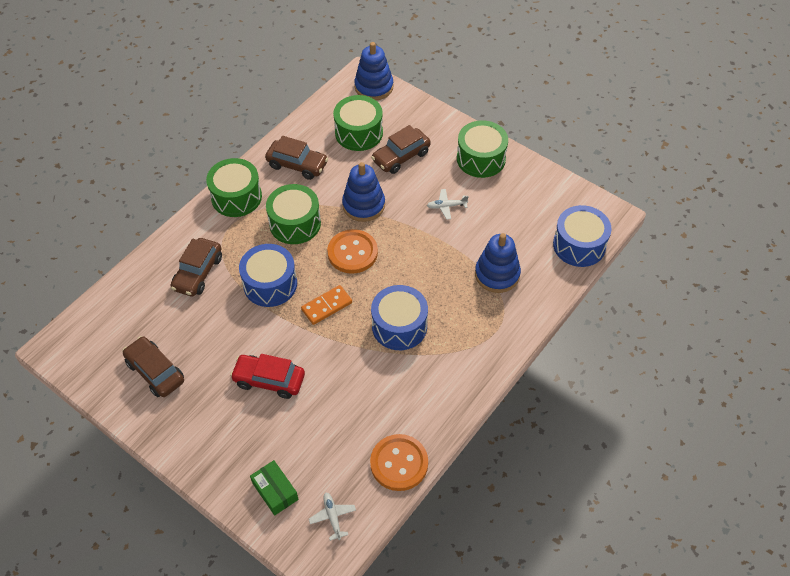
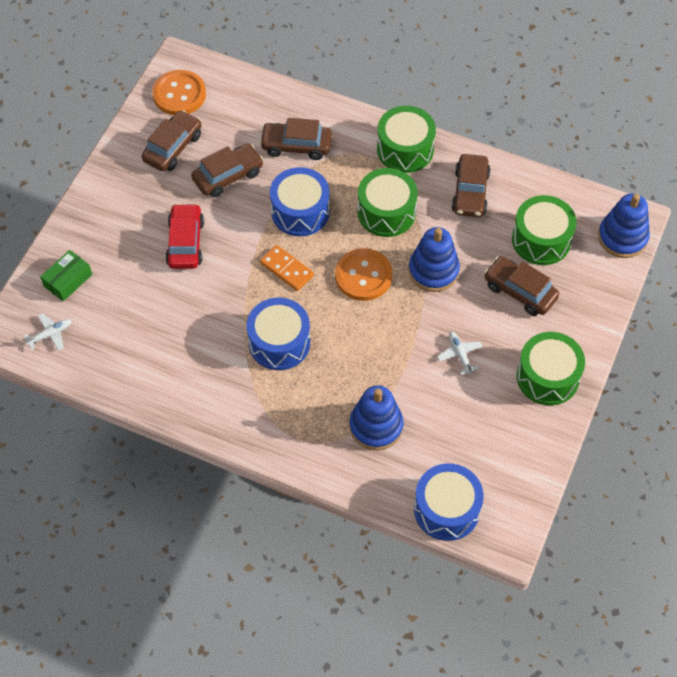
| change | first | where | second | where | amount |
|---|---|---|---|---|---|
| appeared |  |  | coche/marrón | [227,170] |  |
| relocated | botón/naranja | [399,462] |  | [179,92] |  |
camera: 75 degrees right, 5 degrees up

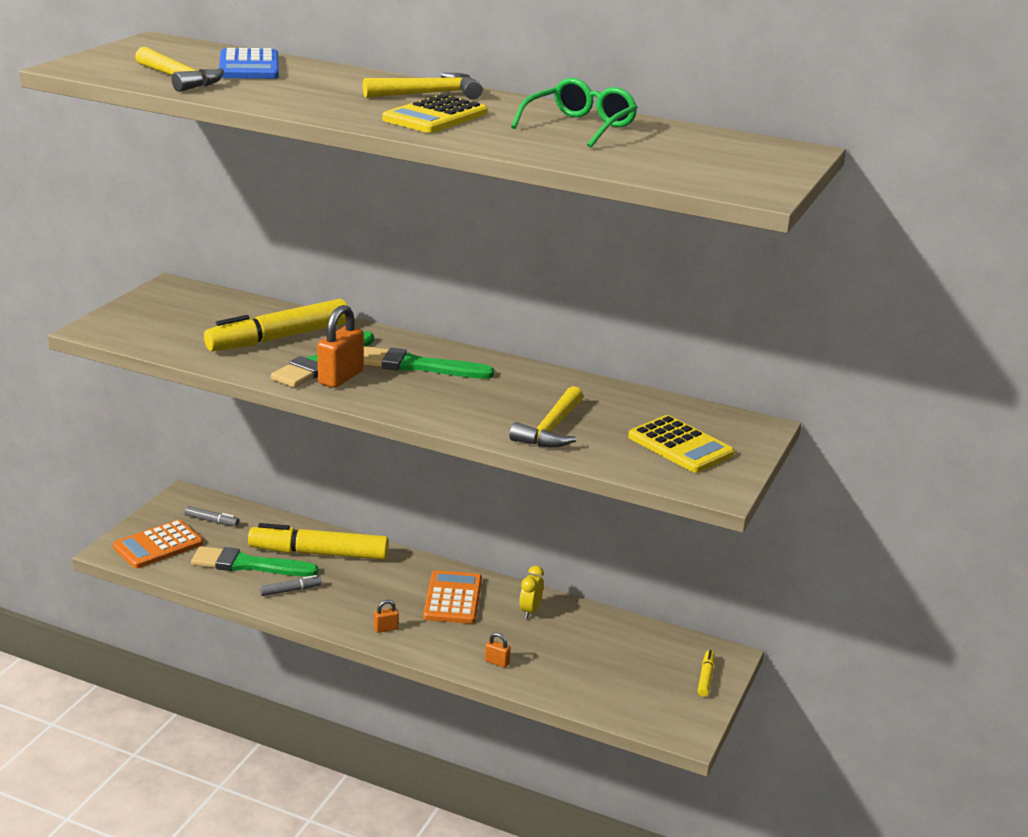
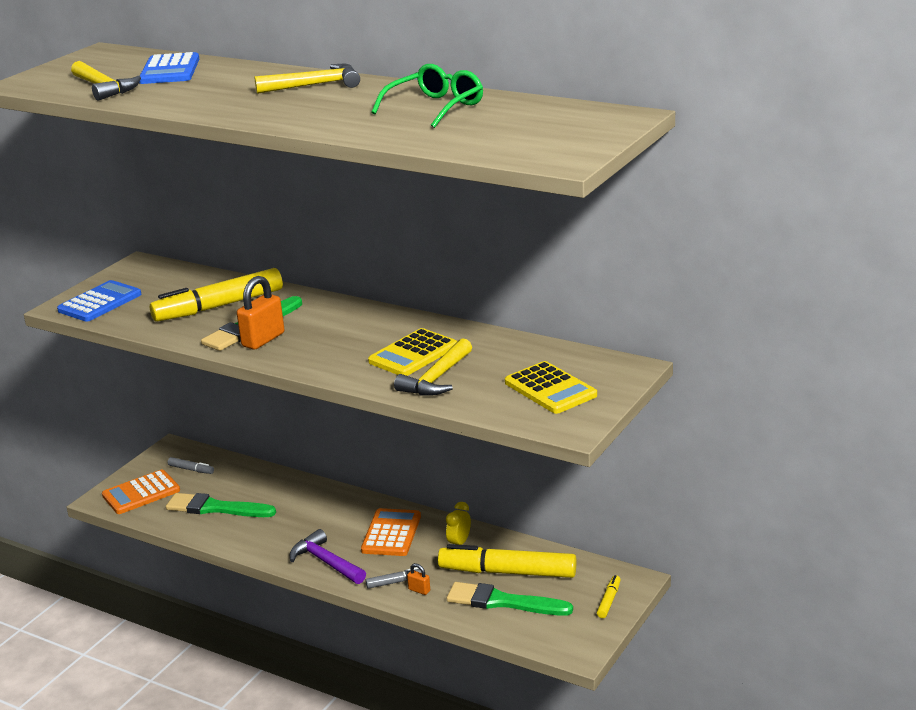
| change | first | where | second | where | amount |
|---|---|---|---|---|---|
| appeared |  |  | calculadora/azul | [99,301] |  |
| relocated | rotulador/amarillo | [318,541] |  | [507,561] |  |
| relocated | rotulador/gris | [290,585] |  | [393,578] |  |
| relocated | pincel/verde | [429,362] |  | [510,599] |  |
| relocated | calculadora/amarillo | [435,113] |  | [412,352] |  |
| exchanged | candado/naranja | [386,616] | martillo/morado | [328,556] |  |
camera: 10 degrees right, 0 degrees up

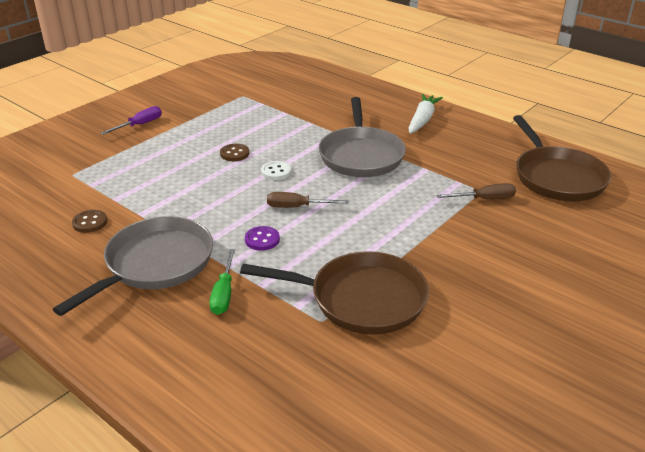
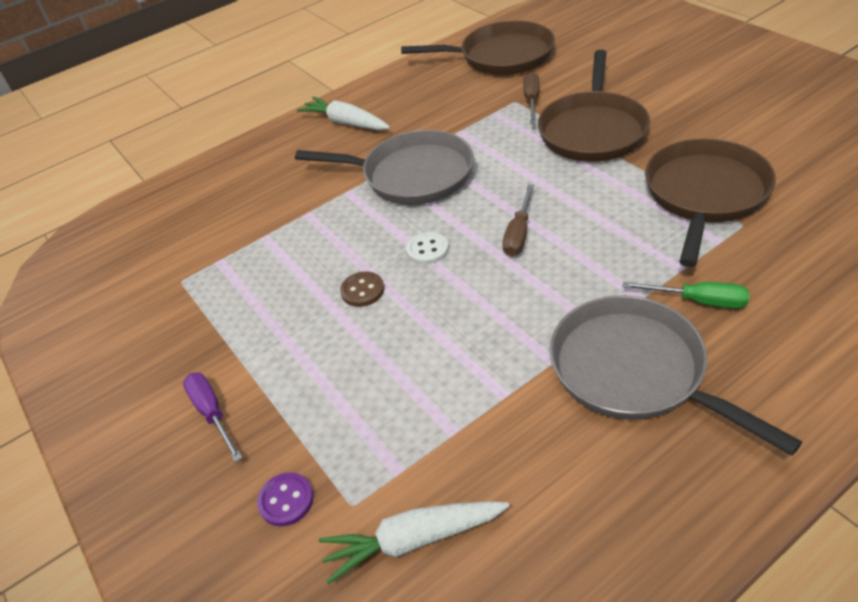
| change | first | where | second | where | amount |
|---|---|---|---|---|---|
| missing | botón/marrón | [89,221] |  |  |  |
| appeared |  |  | zanahoria/blanco | [414,542] |  |
| appeared |  |  | sartén/marrón | [594,106] |  |
| relocated | botón/morado | [262,238] |  | [285,499] |  |
camera: 70 degrees left, 10 degrees up

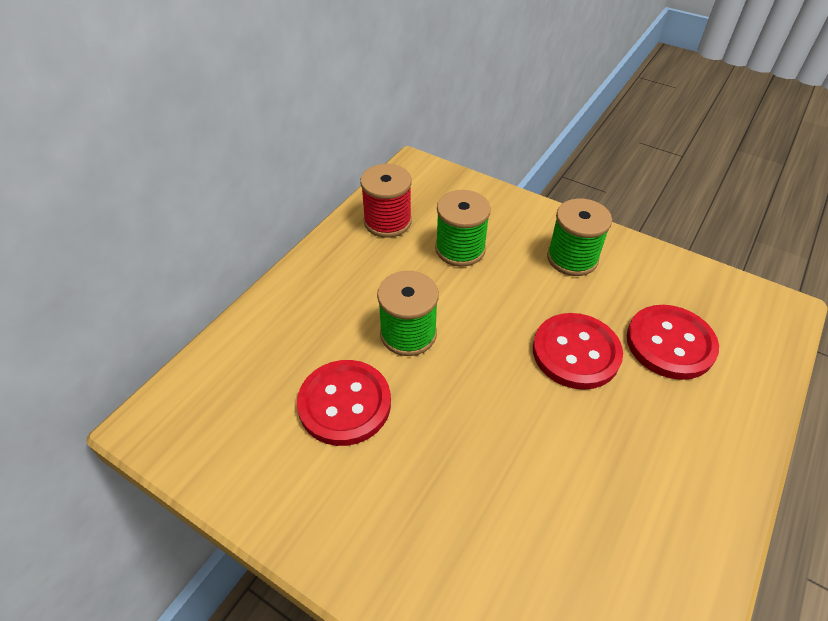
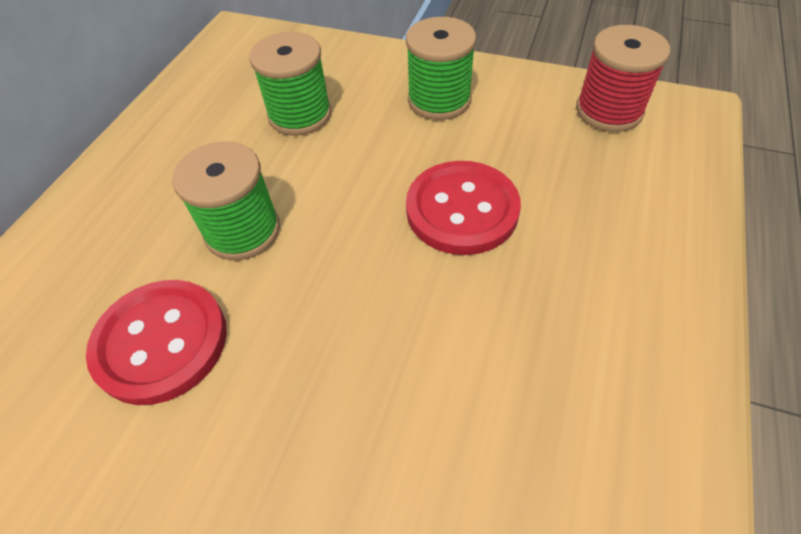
| change | first | where | second | where | amount |
|---|---|---|---|---|---|
| missing | botón/rojo | [673,342] |  |  |  |
| relocated | carrete/rojo | [386,201] |  | [623,78] |  |
camera: 10 degrees left, 5 degrees up

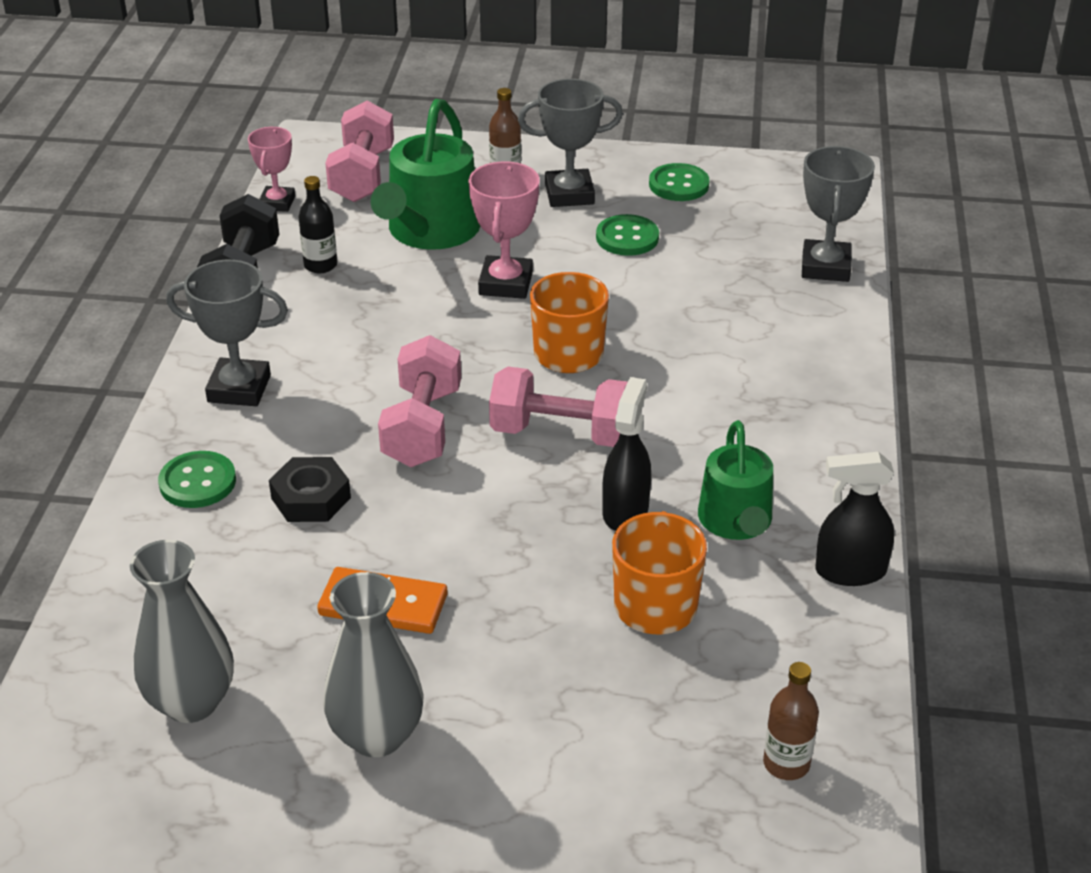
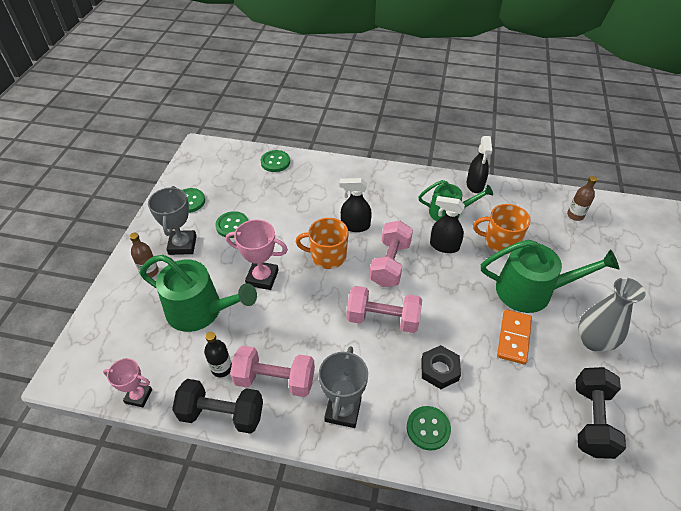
| change | first | where | second | where | amount |
|---|---|---|---|---|---|
| appeared |  |  | pulverizador/negro | [355,205] |  |
| appeared |  |  | regadera/verde | [550,276] |  |
| relocated | mancuerna/rosa | [359,151] |  | [272,371] |  |
| exchanged | florero/gris | [182,631] | mancuerna/negro | [601,413] |  |
| exchanged | trofeo/gris | [838,214] | botón/verde | [275,161] |  |
camera: 85 degrees left, 10 degrees up

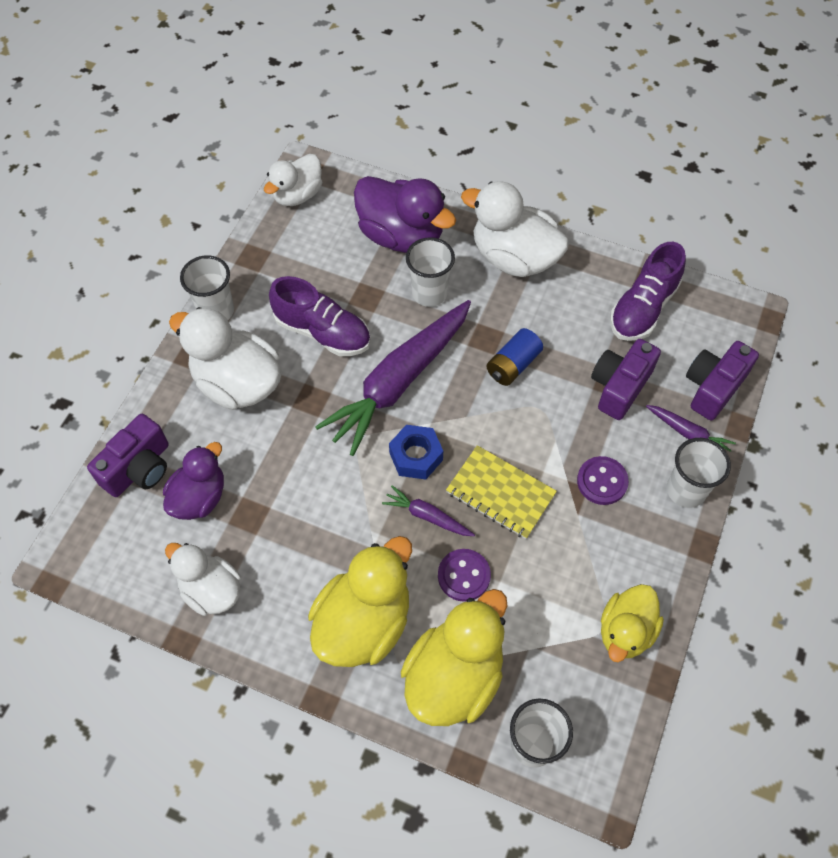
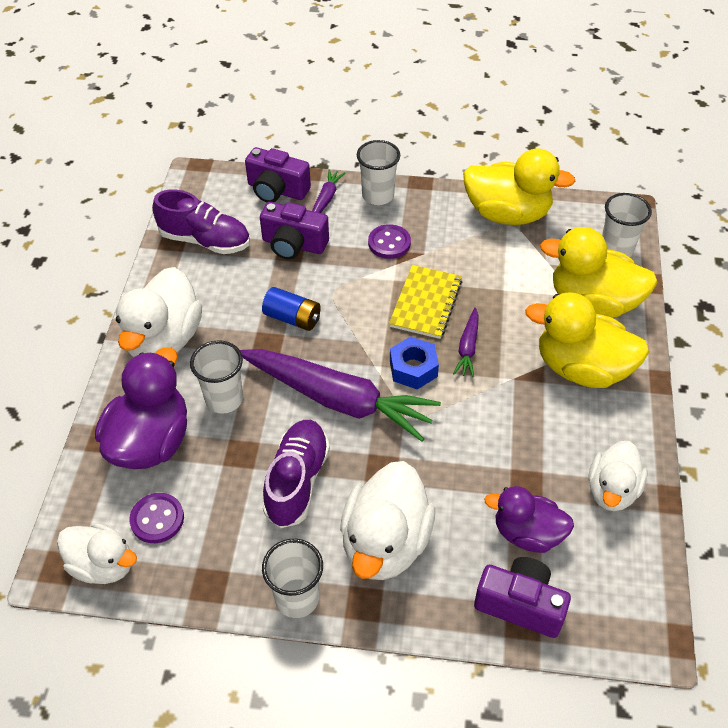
| change | first | where | second | where | amount |
|---|---|---|---|---|---|
| relocated | botón/morado | [464,575] |  | [156,518] |  |
| size | pato/amarillo | [632,623] |  | [519,186] | x1.55 |
camera: 105 degrees left, 10 degrees down

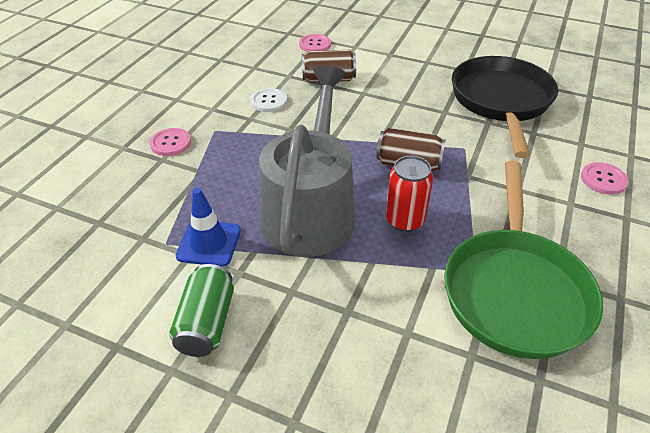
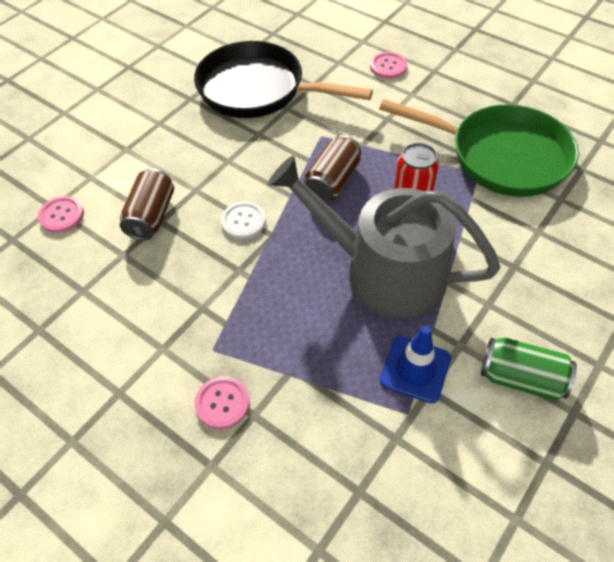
| change | first | where | second | where | amount |
|---|---|---|---|---|---|
| relocated | botón/blanco | [268,100] |  | [243,220] |  |
camera: 75 degrees left, 10 degrees up

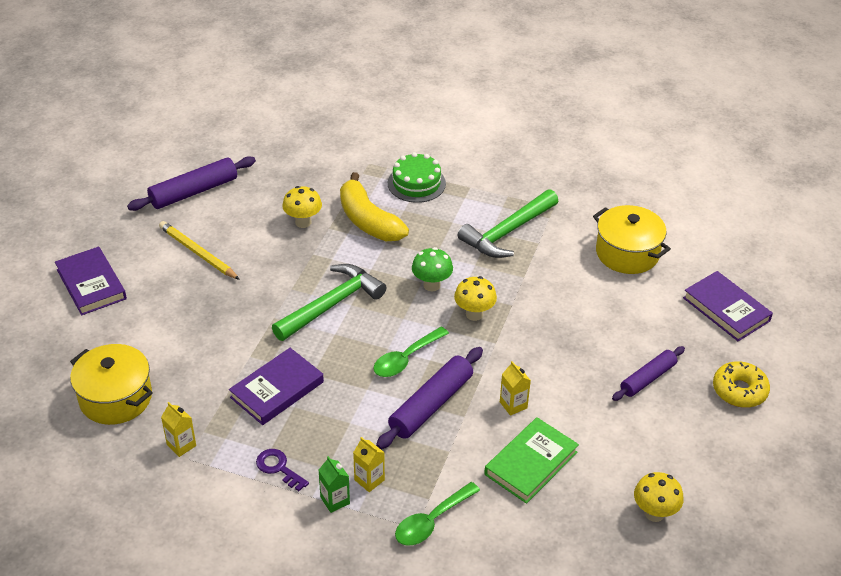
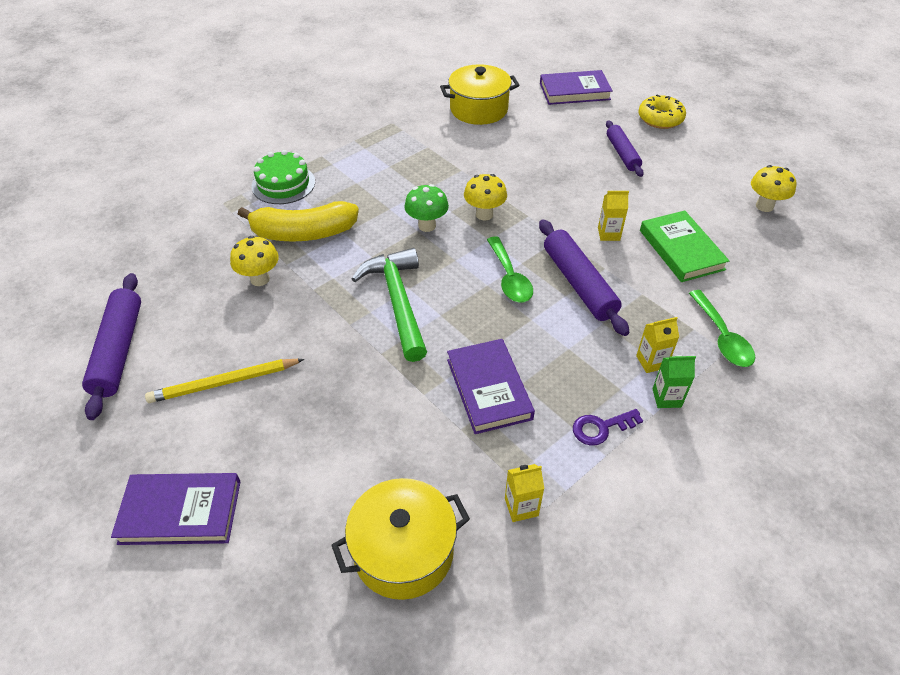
| change | first | where | second | where | amount |
|---|---|---|---|---|---|
| missing | martillo/verde | [508,223] |  |  |  |
camera: 60 degrees left, 5 degrees up

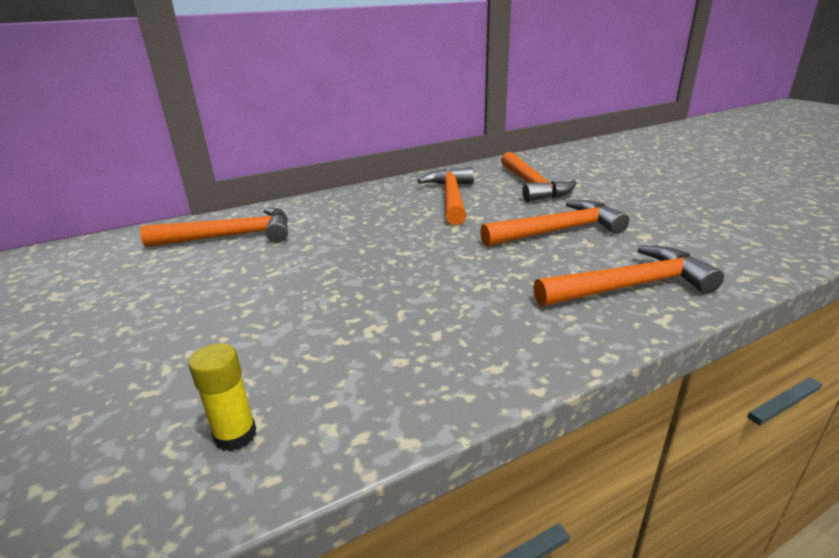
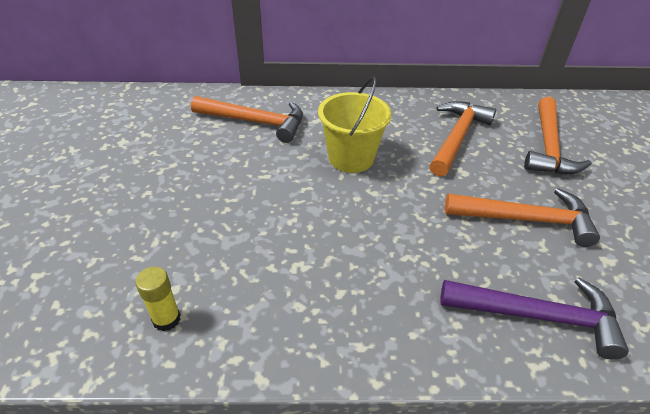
| change | first | where | second | where | amount |
|---|---|---|---|---|---|
| appeared |  |  | balde/amarillo | [355,124] |  |
| colour | martillo/naranja | [628,275] | martillo/morado | [534,319] |  |
camera: 25 degrees right, 15 degrees up

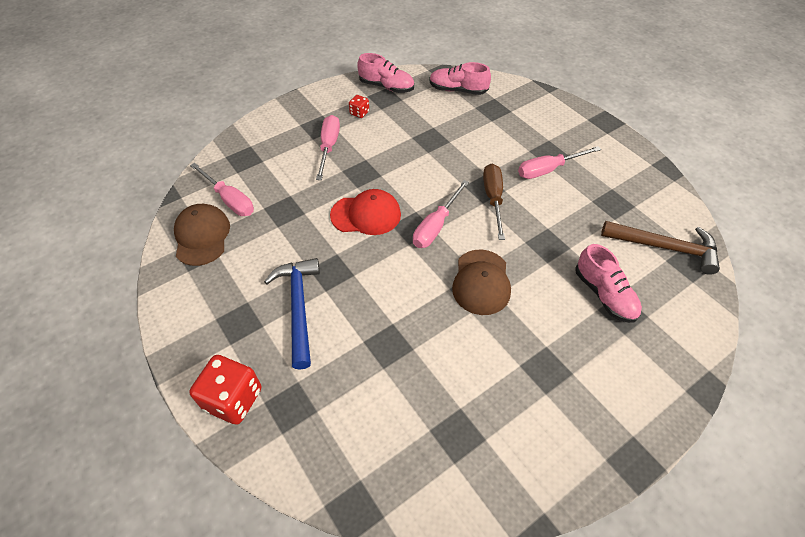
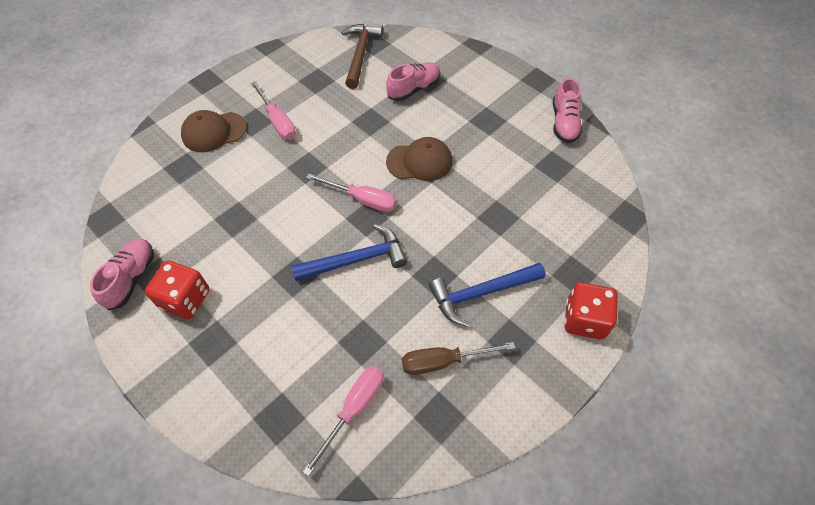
| change | first | where | second | where | amount |
|---|---|---|---|---|---|
| missing | destornillador/rosa | [328,147] |  |  |  |
| relocated | gorra/marrón | [202,235] |  | [214,131] |  |
| relocated | zapato/rosa | [460,78] |  | [567,110] |  |
| relocated | destornillador/marrón | [494,202] |  | [458,358] |  |
| exchanged | gorra/rojo | [365,212] | martillo/azul | [349,252] |  |
| size | dado/rojo | [359,106] |  | [177,290] | x2.01 |
camera: 100 degrees left, 5 degrees up

